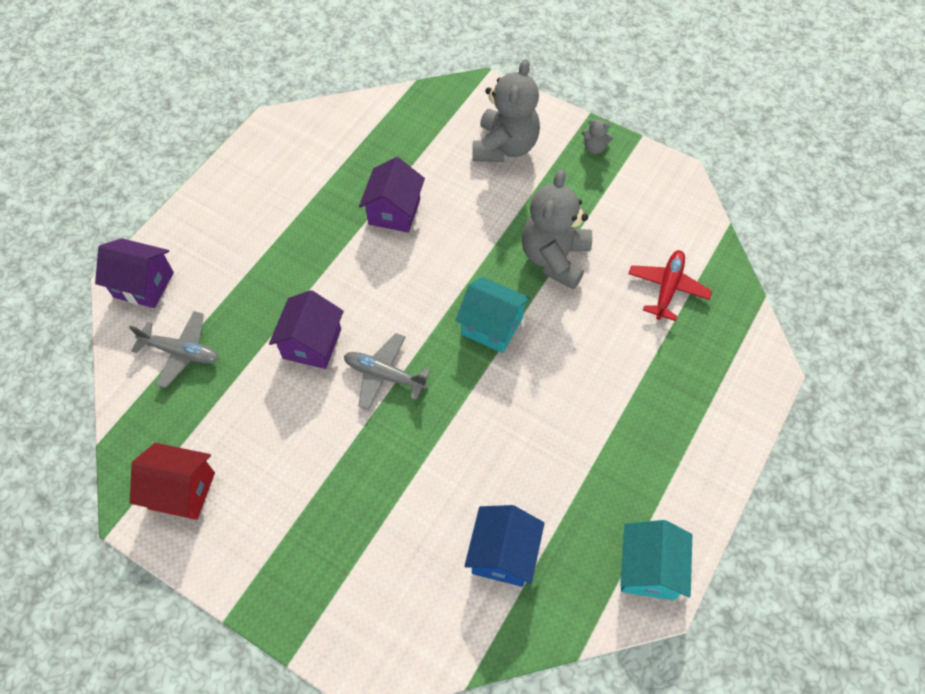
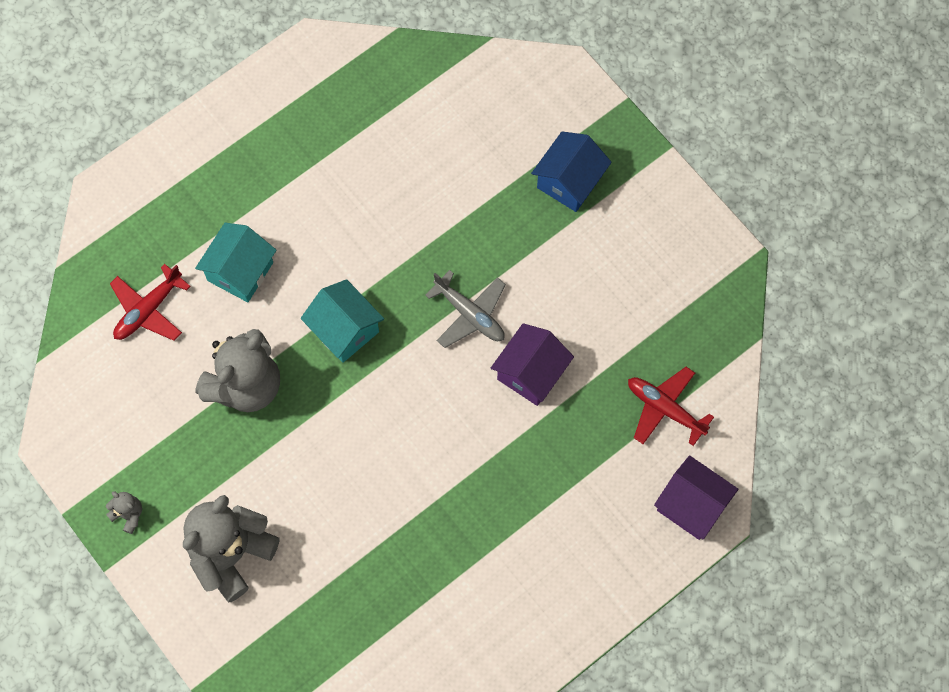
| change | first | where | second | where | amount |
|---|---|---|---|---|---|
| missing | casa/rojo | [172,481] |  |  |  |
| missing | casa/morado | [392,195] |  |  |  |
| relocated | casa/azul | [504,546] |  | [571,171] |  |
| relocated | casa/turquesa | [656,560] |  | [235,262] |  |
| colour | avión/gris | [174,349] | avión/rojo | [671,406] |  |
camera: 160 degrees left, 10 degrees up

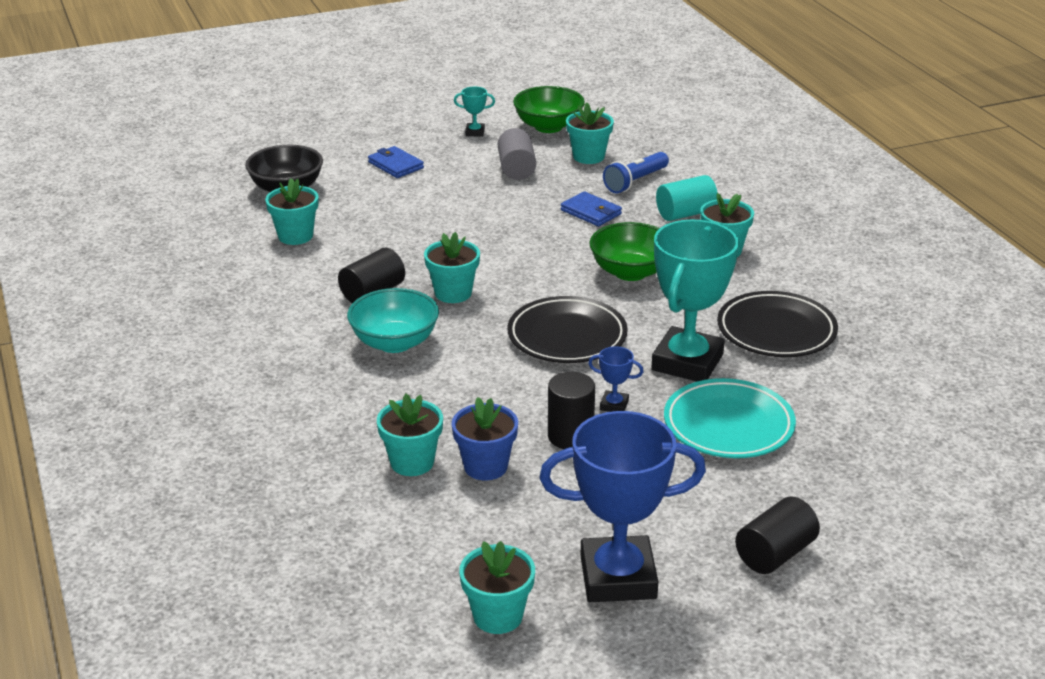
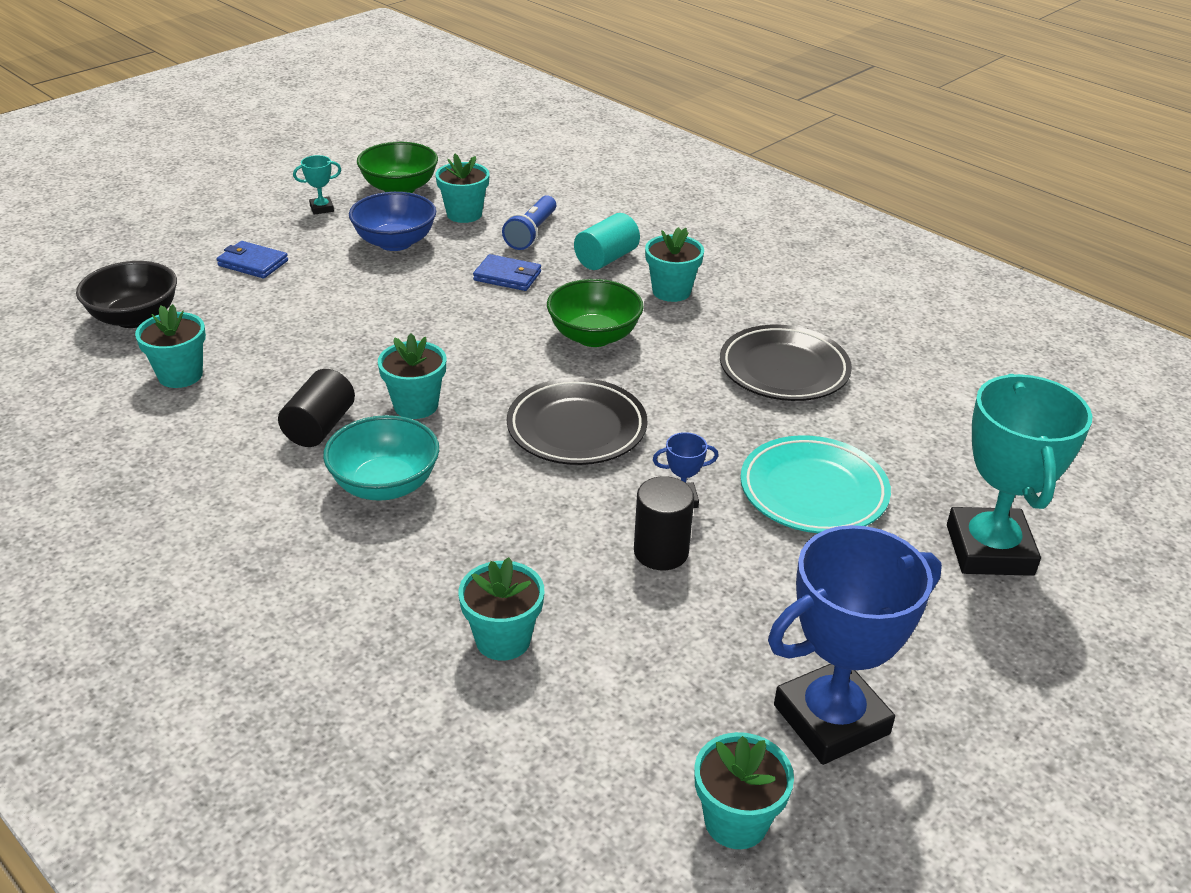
| change | first | where | second | where | amount |
|---|---|---|---|---|---|
| missing | maceta/azul | [485,438] |  |  |  |
| missing | cilindro/negro | [777,535] |  |  |  |
| relocated | trofeo/turquesa | [695,300] |  | [1019,475] |  |
| exchanged | cilindro/gris | [517,154] | cuenco/azul | [392,221] |  |
camera: 25 degrees left, 5 degrees up

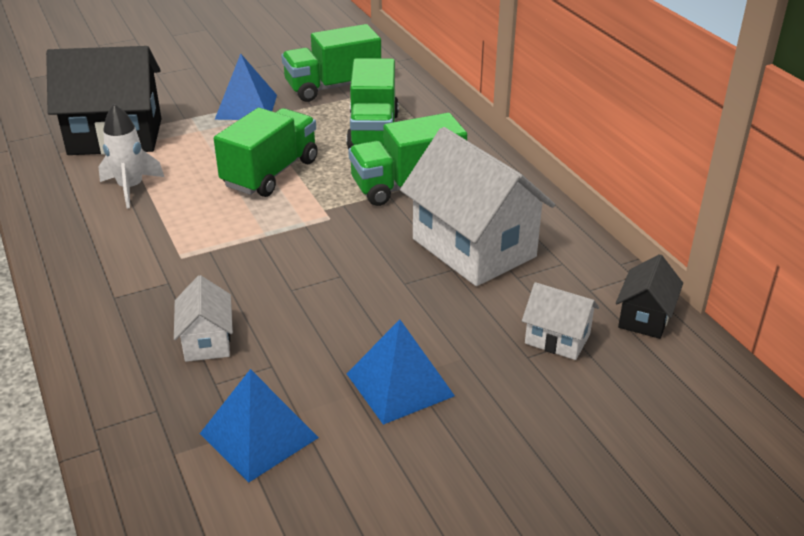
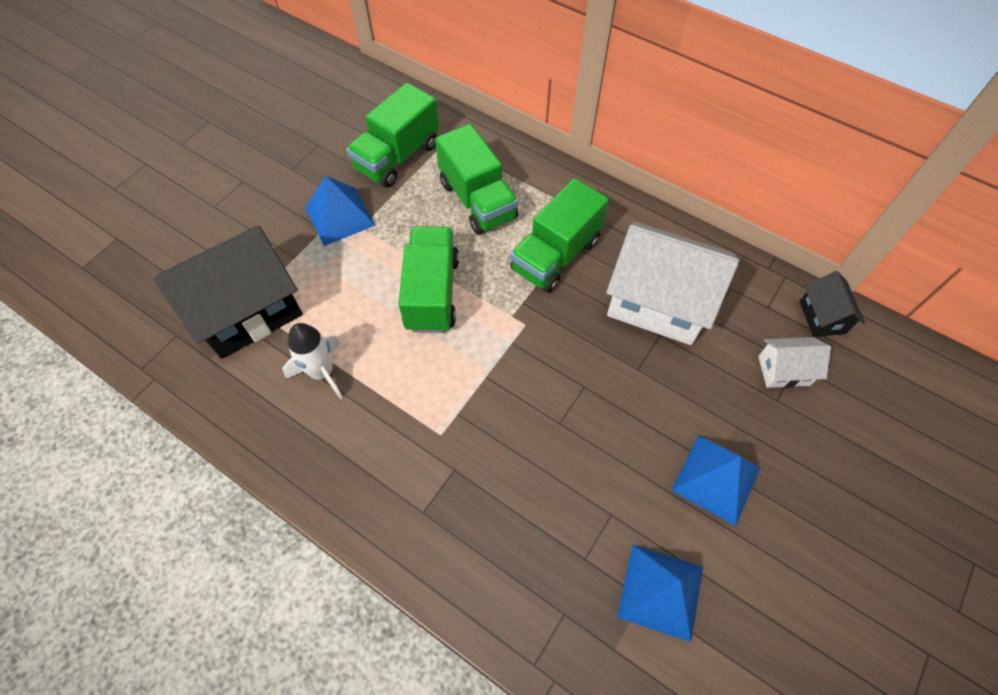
| change | first | where | second | where | amount |
|---|---|---|---|---|---|
| missing | casa/blanco | [203,318] |  |  |  |
camera: 30 degrees left, 25 degrees up

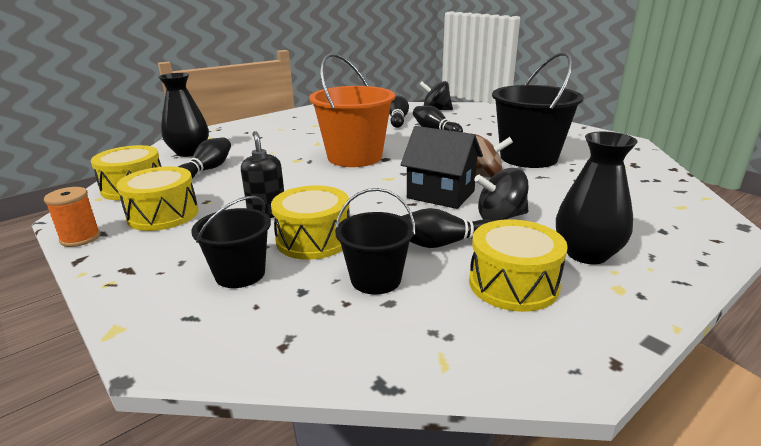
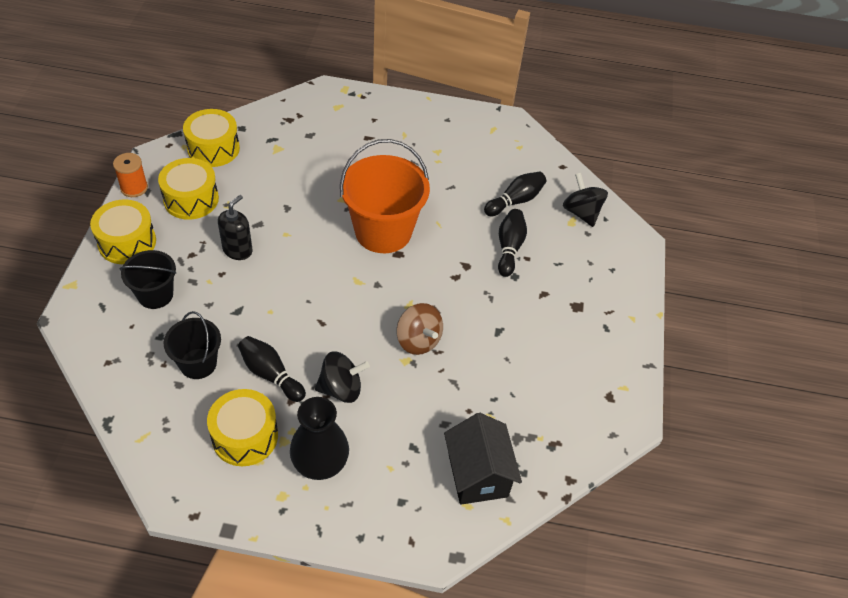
| change | first | where | second | where | amount |
|---|---|---|---|---|---|
| missing | florero/negro | [183,115] |  |  |  |
| missing | bolo/negro | [205,158] |  |  |  |
| missing | balde/negro | [538,110] |  |  |  |
| relocated | tambor/amarillo | [310,223] |  | [123,232] |  |
| relocated | casa/negro | [442,167] |  | [483,459] |  |
| spun | peonza/negro | [501,194] |  | [342,377] | 135 degrees clockwise |
camera: 45 degrees right, 25 degrees up

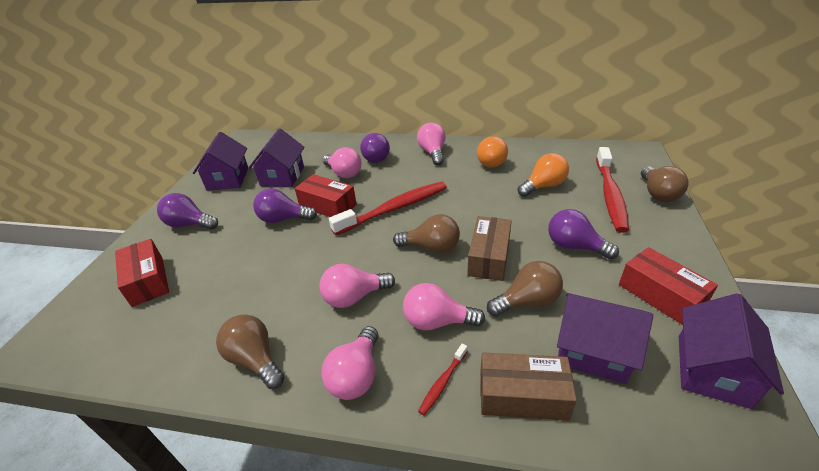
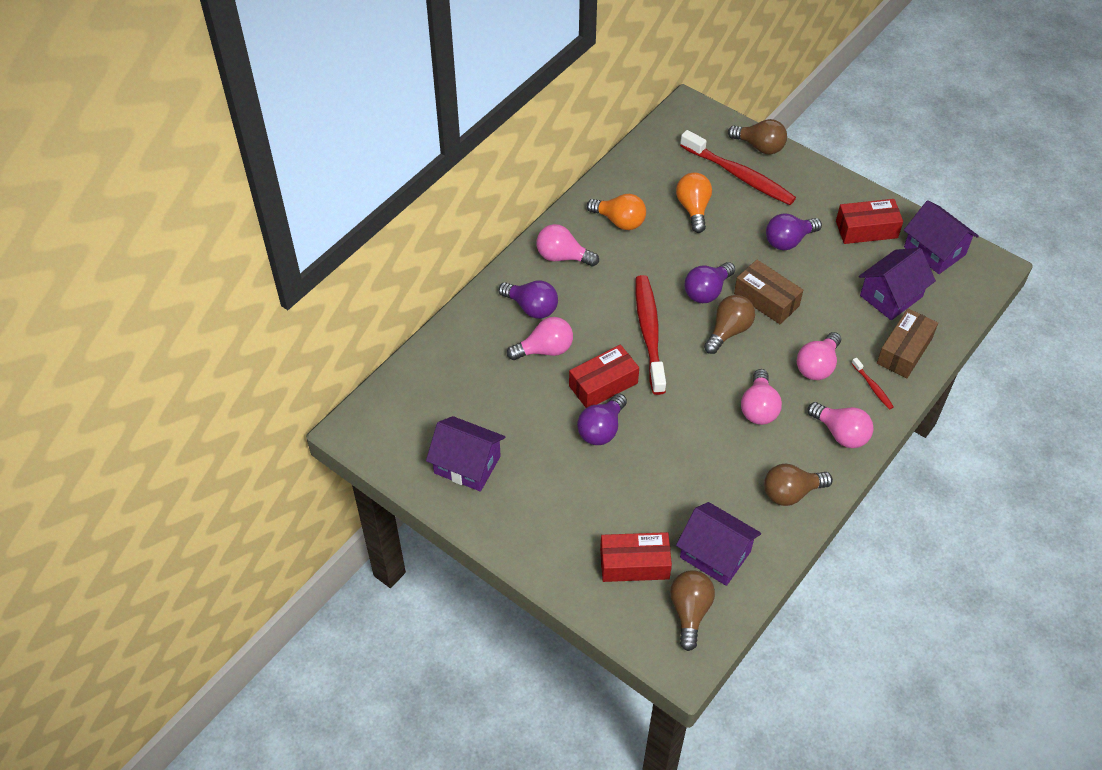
| change | first | where | second | where | amount |
|---|---|---|---|---|---|
| relocated | bombilla/morado | [187,211] |  | [710,282] |  |
| relocated | casa/morado | [276,157] |  | [718,544] |  |
| relocated | bombilla/marrón | [525,288] |  | [692,610] |  |
camera: 65 degrees left, 15 degrees up

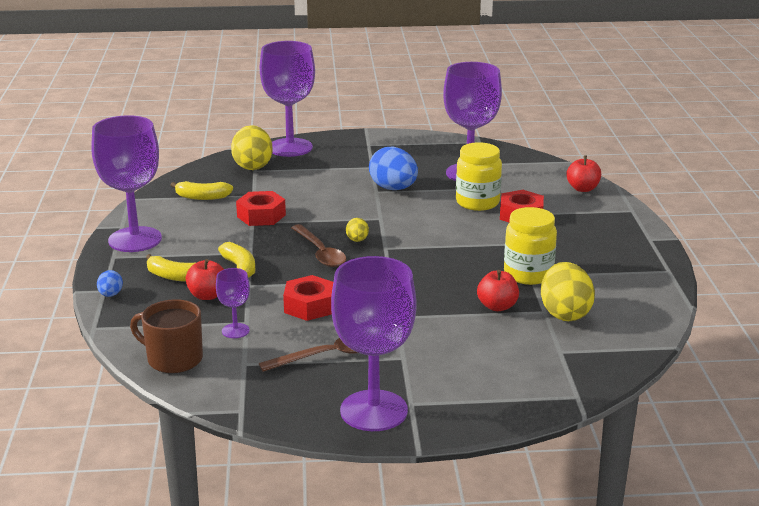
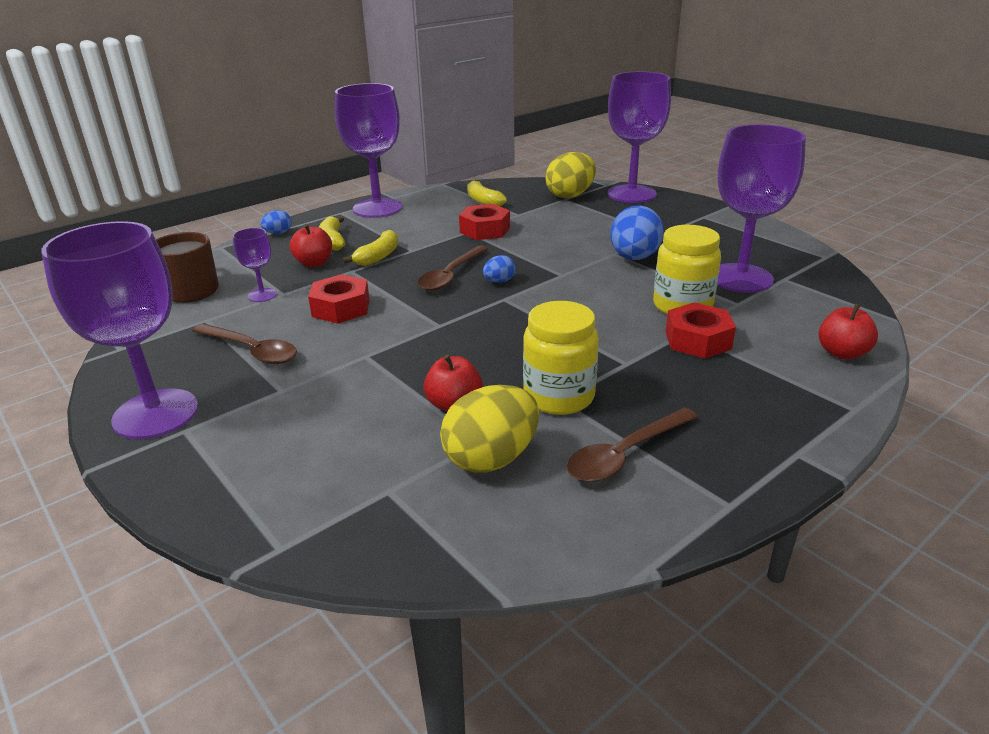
| change | first | where | second | where | amount |
|---|---|---|---|---|---|
| appeared |  |  | cuchara/marrón | [632,445] |  |
| colour | huevo/amarillo | [357,230] | huevo/azul | [499,269] |  |
camera: 55 degrees right, 5 degrees up

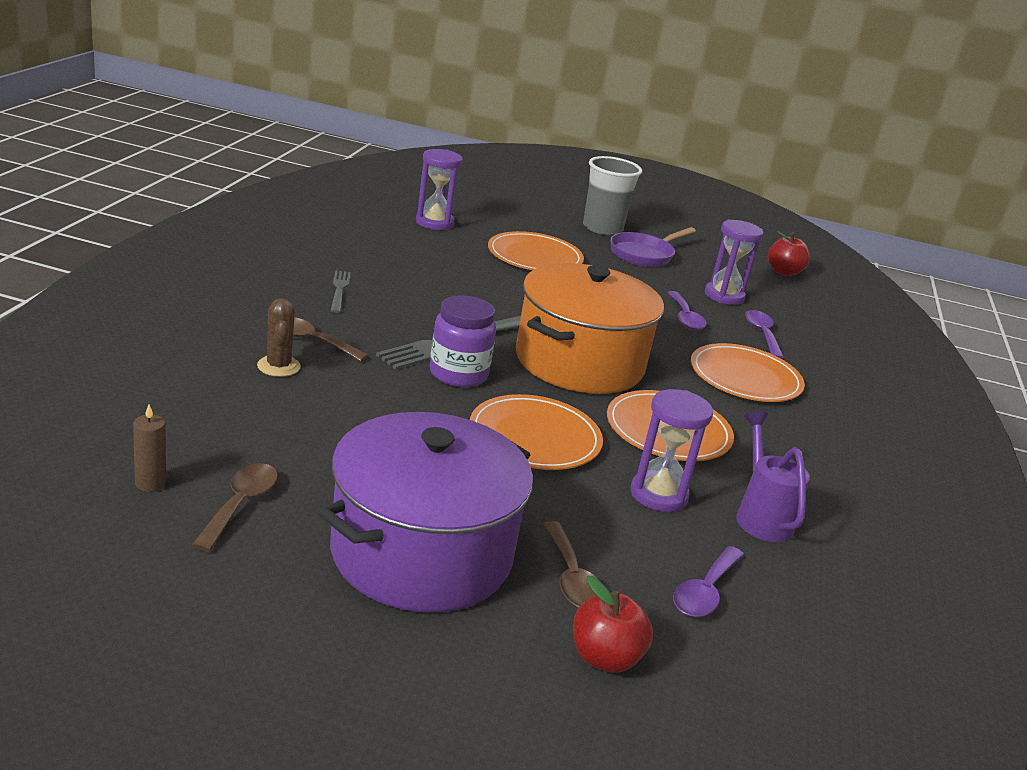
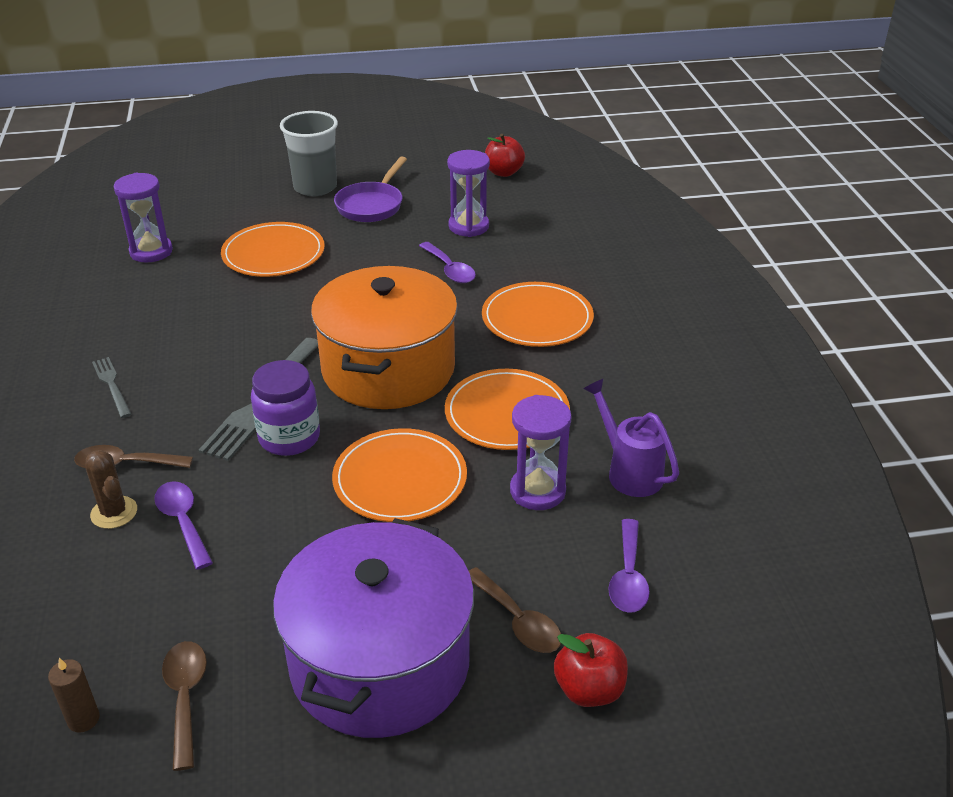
| change | first | where | second | where | amount |
|---|---|---|---|---|---|
| relocated | cuchara/morado | [764,334] |  | [183,525] |  |
camera: 20 degrees left, 10 degrees up

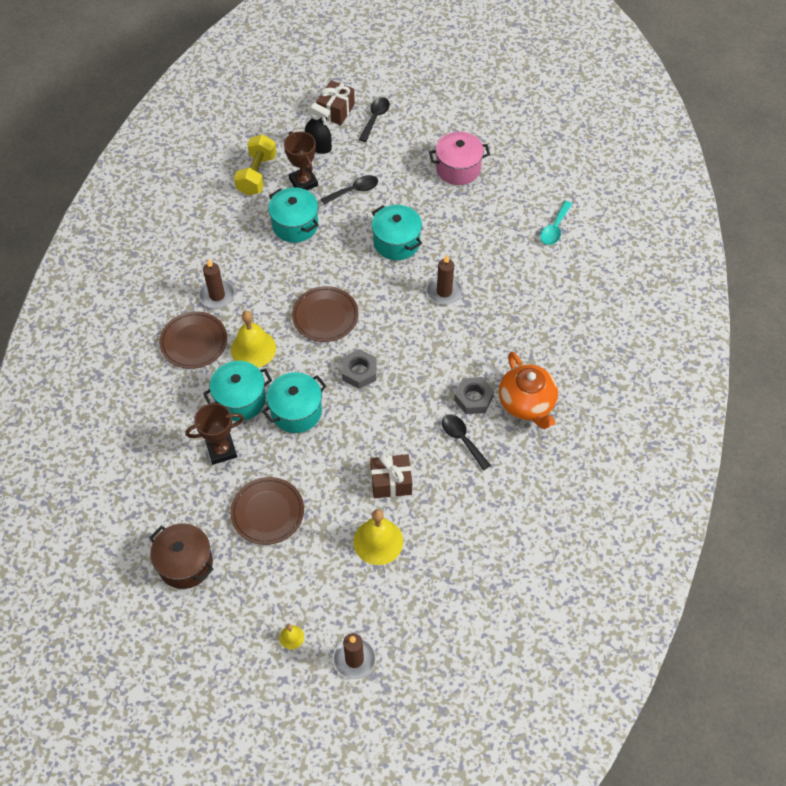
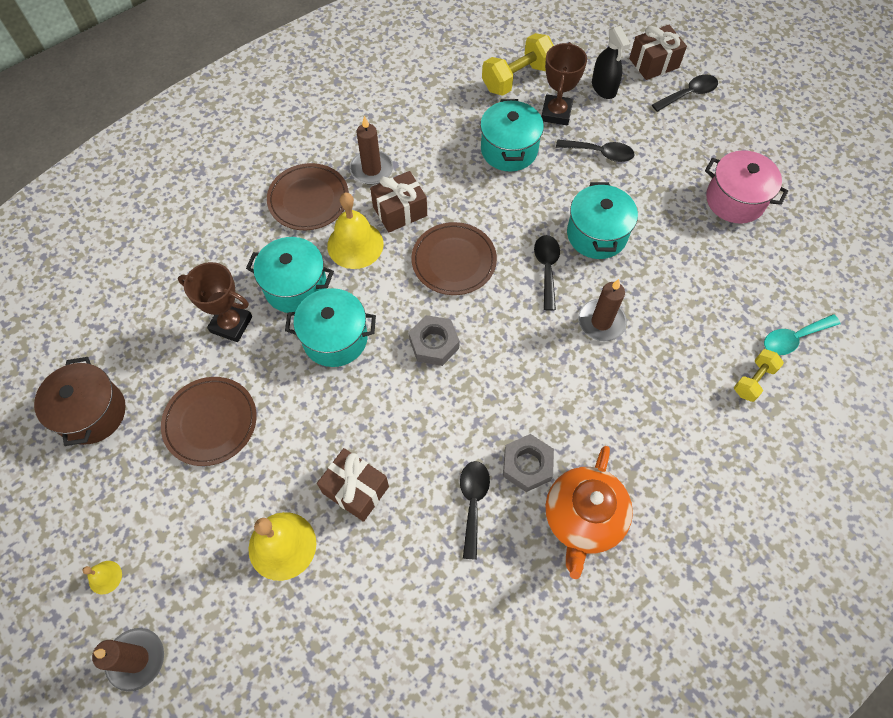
| change | first | where | second | where | amount |
|---|---|---|---|---|---|
| appeared |  |  | regalo/marrón | [398,201] |  |
| appeared |  |  | cuchara/negro | [547,273] |  |
| appeared |  |  | mancuerna/amarillo | [759,375] |  |
camera: 40 degrees right, 5 degrees up

